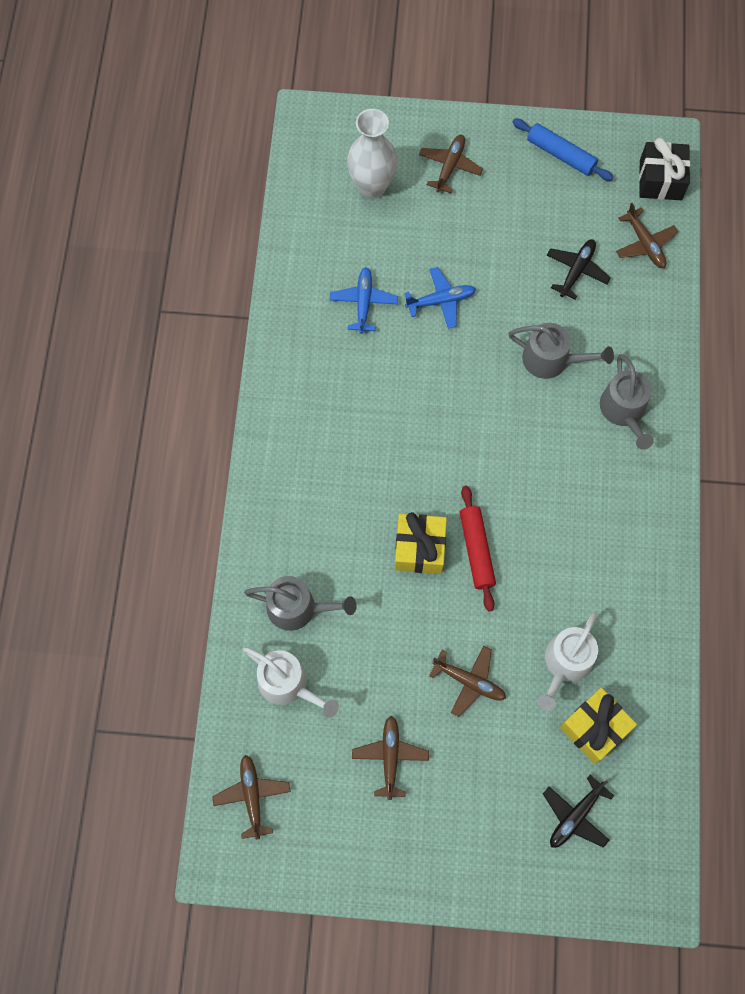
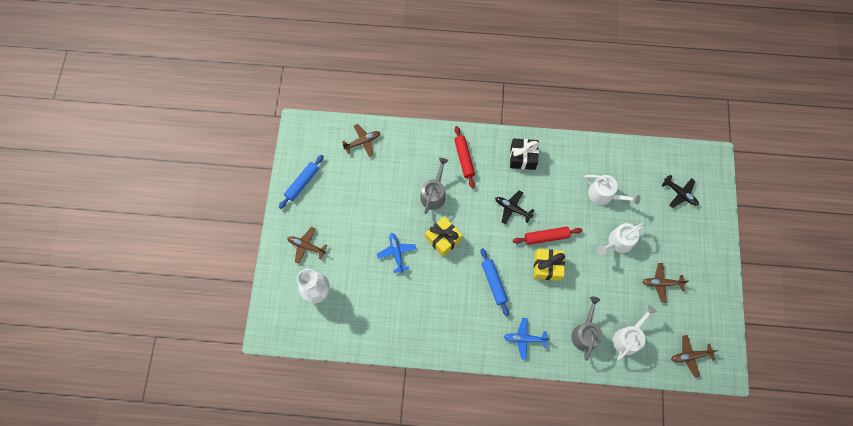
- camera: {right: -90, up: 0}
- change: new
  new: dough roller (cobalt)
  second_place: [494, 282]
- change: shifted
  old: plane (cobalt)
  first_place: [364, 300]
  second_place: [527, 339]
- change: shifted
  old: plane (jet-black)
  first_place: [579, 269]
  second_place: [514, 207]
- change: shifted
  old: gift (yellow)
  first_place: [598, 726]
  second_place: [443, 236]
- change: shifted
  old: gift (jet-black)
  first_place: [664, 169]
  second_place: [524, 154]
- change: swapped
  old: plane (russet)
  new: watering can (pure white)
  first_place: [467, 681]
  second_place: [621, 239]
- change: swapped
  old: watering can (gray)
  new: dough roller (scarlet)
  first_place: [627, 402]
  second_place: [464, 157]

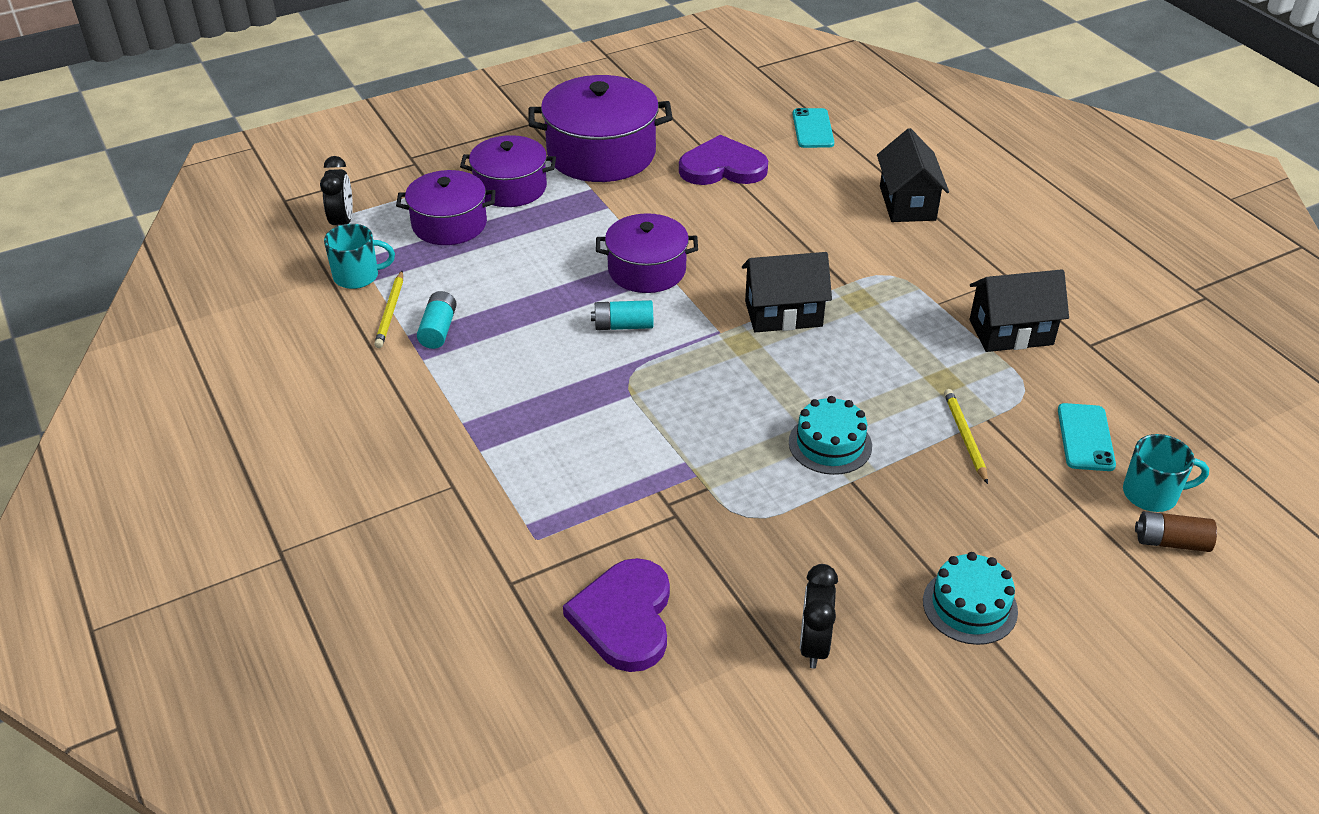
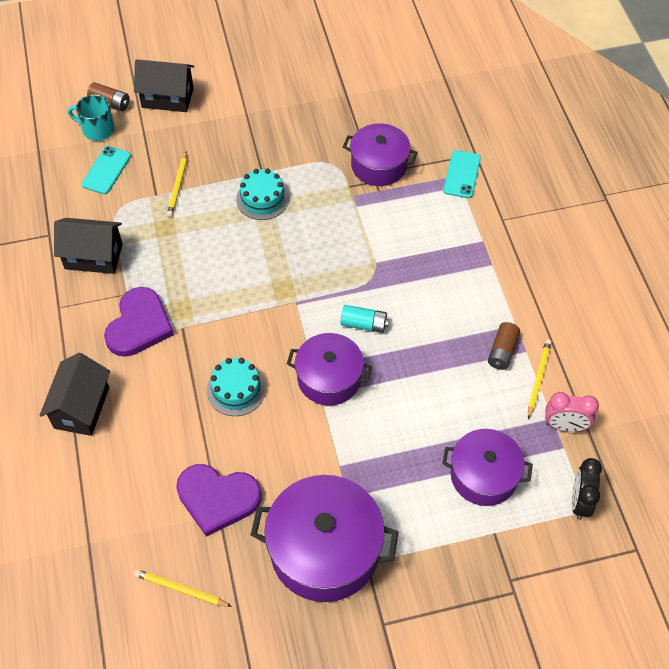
- camera: {right: -165, up: 15}
- change: gone
  old: bedside clock (jet-black)
  first_place: [819, 616]
- change: new
  new: pencil (yellow)
  second_place: [183, 588]
- change: shifted
  old: pot (royal purple)
  first_place: [508, 171]
  second_place: [380, 155]
- change: shifted
  old: love heart (royal purple)
  first_place: [616, 615]
  second_place: [139, 322]
- change: shifted
  old: house (jet-black)
  first_place: [787, 292]
  second_place: [164, 85]
- change: shifted
  old: phone (teal)
  first_place: [813, 128]
  second_place: [462, 174]
- change: shifted
  old: layer cake (teal)
  first_place: [970, 598]
  second_place: [236, 387]
- change: swapped
  old: coffee mug (teal)
  new: bedside clock (pink)
  first_place: [359, 256]
  second_place: [572, 412]
- change: repainted
  old: AA battery (teal)
  new: AA battery (russet)
  first_place: [437, 320]
  second_place: [504, 346]

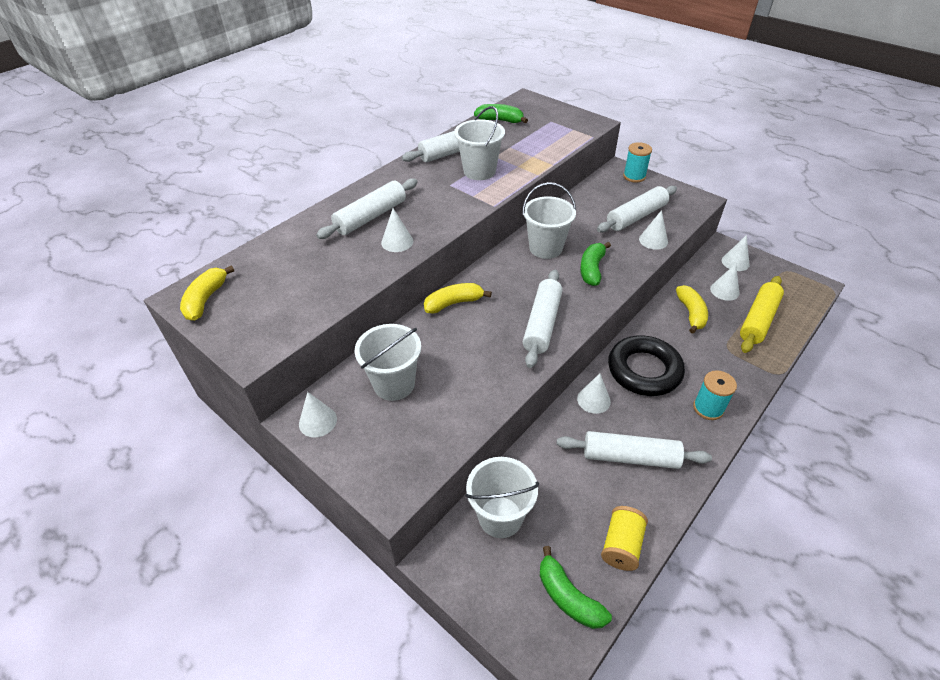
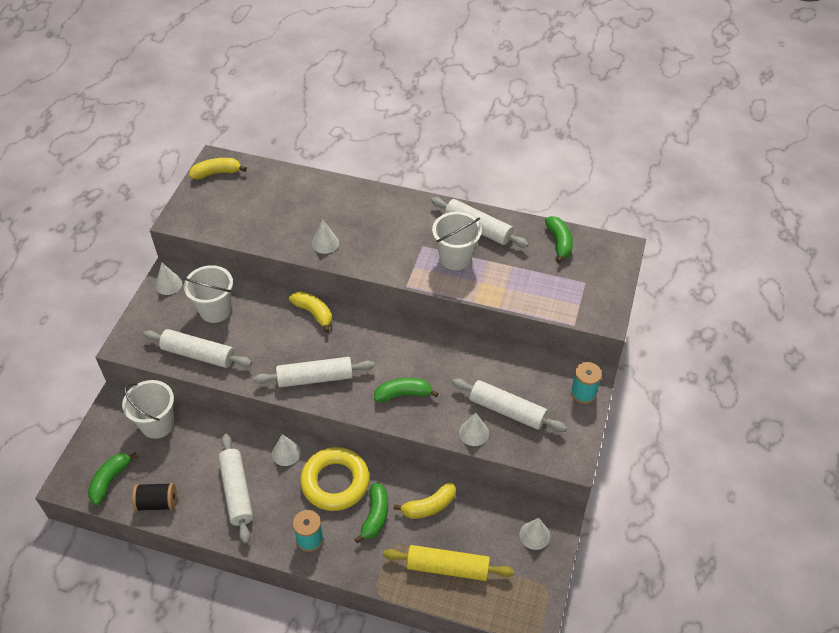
- camera: {right: 65, up: 5}
- change: gone
  old: bucket (pure white)
  first_place: [549, 220]
- change: gone
  old: cone (pure white)
  first_place: [724, 282]
- change: new
  new: toy banana (green)
  second_place: [371, 513]
- change: shifted
  old: dough roller (pure white)
  first_place: [366, 208]
  second_place: [197, 348]
- change: repainted
  old: spool (yellow)
  new: spool (jet-black)
  first_place: [624, 538]
  second_place: [154, 497]
- change: repainted
  old: torus (jet-black)
  new: torus (yellow)
  first_place: [646, 365]
  second_place: [334, 479]

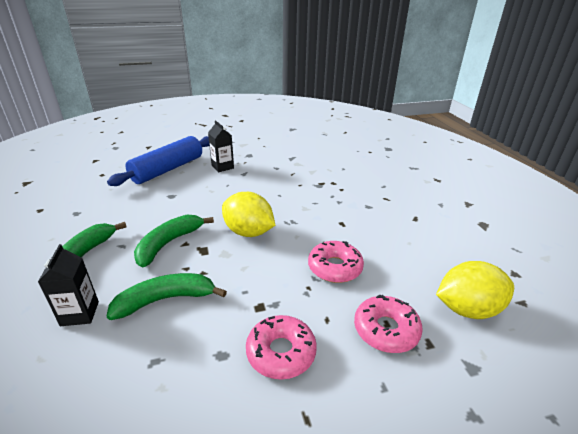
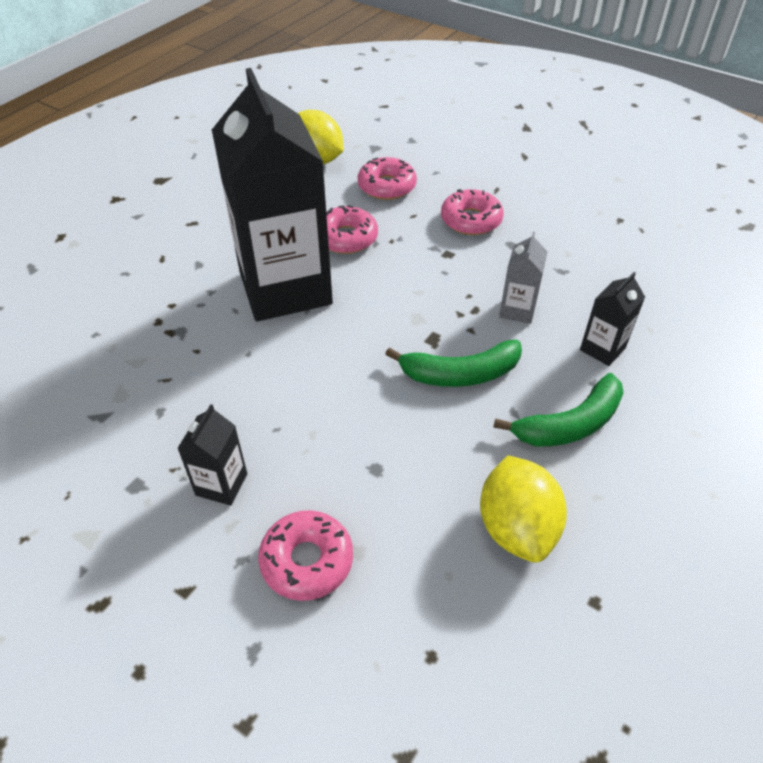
- camera: {right: -130, up: 15}
- change: new
  new: milk carton (jet-black)
  second_place: [272, 195]
- change: shifted
  old: citrus fruit (yellow)
  first_place: [248, 214]
  second_place: [523, 509]
- change: swapped
  old: dough roller (cobalt)
  new: doughnut (pink)
  first_place: [158, 161]
  second_place: [305, 555]
- change: swapped
  old: toy banana (green)
  new: milk carton (gray)
  first_place: [167, 296]
  second_place: [523, 278]

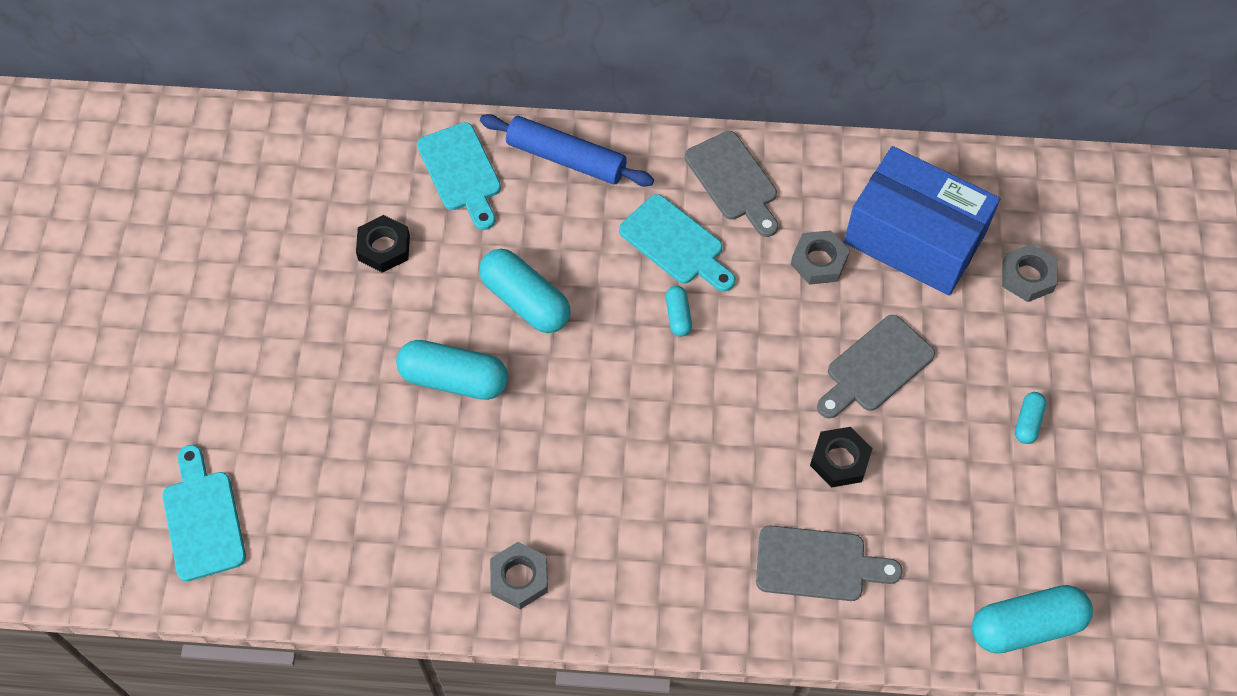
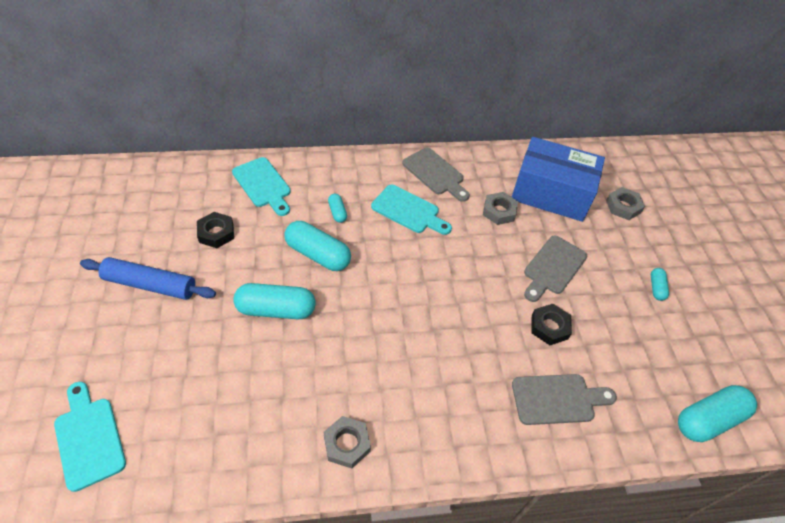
- camera: {right: -15, up: -10}
- change: shifted
  old: dough roller (cobalt)
  first_place: [567, 150]
  second_place: [148, 278]
- change: shifted
  old: capsule (teal)
  first_place: [679, 311]
  second_place: [337, 208]

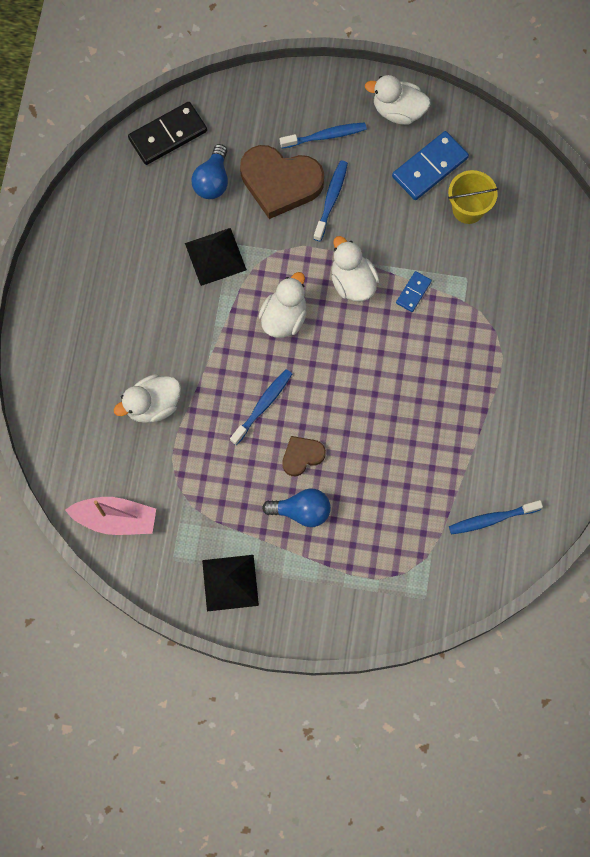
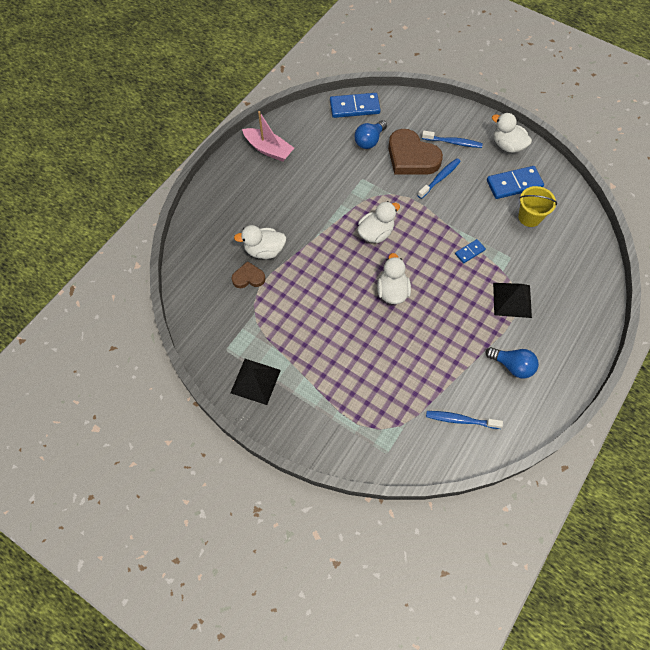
- camera: {right: 25, up: -10}
- change: gone
  old: toothbrush (cobalt)
  first_place: [261, 407]
- change: shifted
  old: boat (pink)
  first_place: [110, 516]
  second_place: [268, 136]
- change: shifted
  old: pyramid (jet-black)
  first_place: [216, 257]
  second_place: [512, 300]
- change: shifted
  old: lightbulb (cobalt)
  first_place: [296, 508]
  second_place: [512, 362]
- change: shifted
  old: love heart (russet)
  first_place: [304, 456]
  second_place: [248, 274]
- change: shifted
  old: duck (pure white)
  first_place: [355, 268]
  second_place: [394, 278]
- change: repainted
  old: domino piece (jet-black)
  new: domino piece (cobalt)
  first_place: [167, 133]
  second_place: [355, 105]

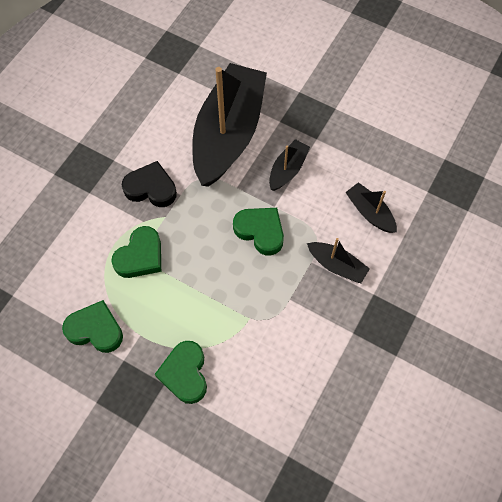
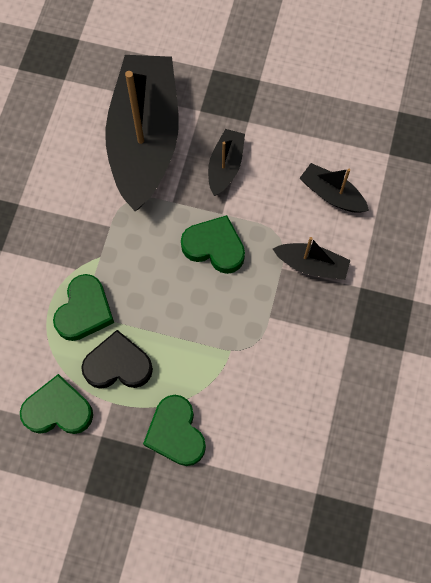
- camera: {right: -15, up: 5}
- change: shifted
  old: love heart (jet-black)
  first_place: [149, 184]
  second_place: [117, 359]

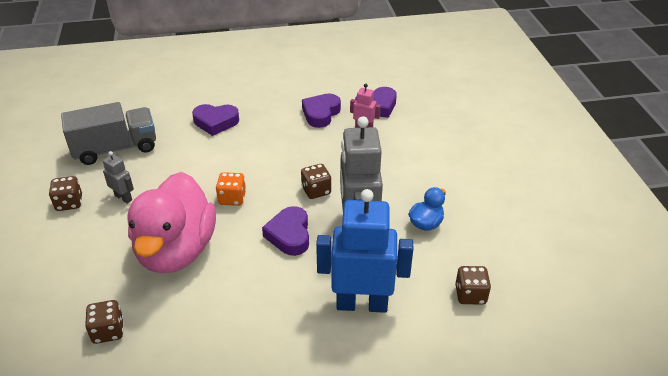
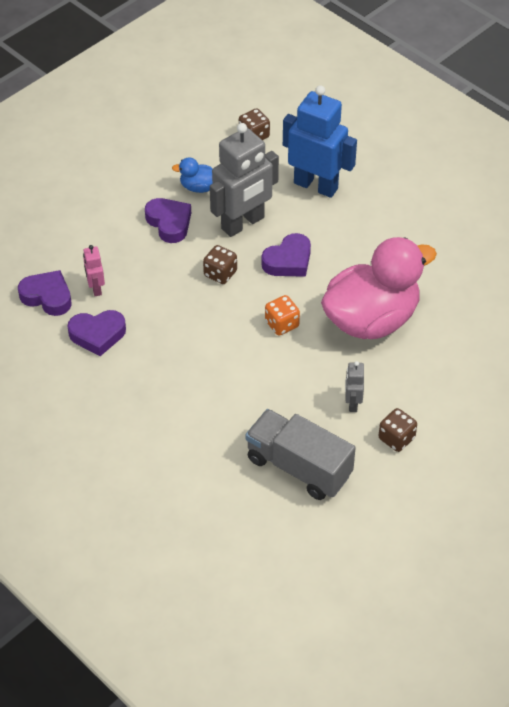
- camera: {right: -125, up: 10}
- change: gone
  old: dice (russet)
  first_place: [104, 322]
- change: shifted
  old: love heart (royal purple)
  first_place: [215, 120]
  second_place: [168, 220]
- change: rotated
  old: toy robot (cobalt)
  first_place: [364, 251]
  second_place: [320, 141]
  degrees: 150

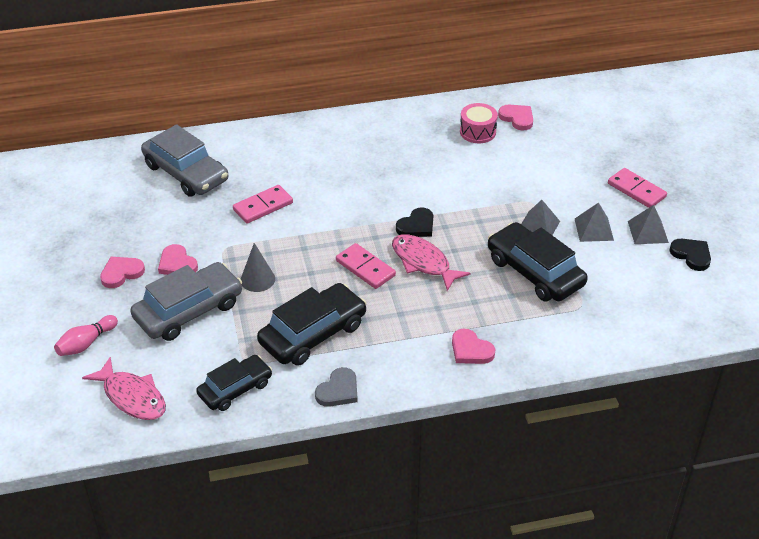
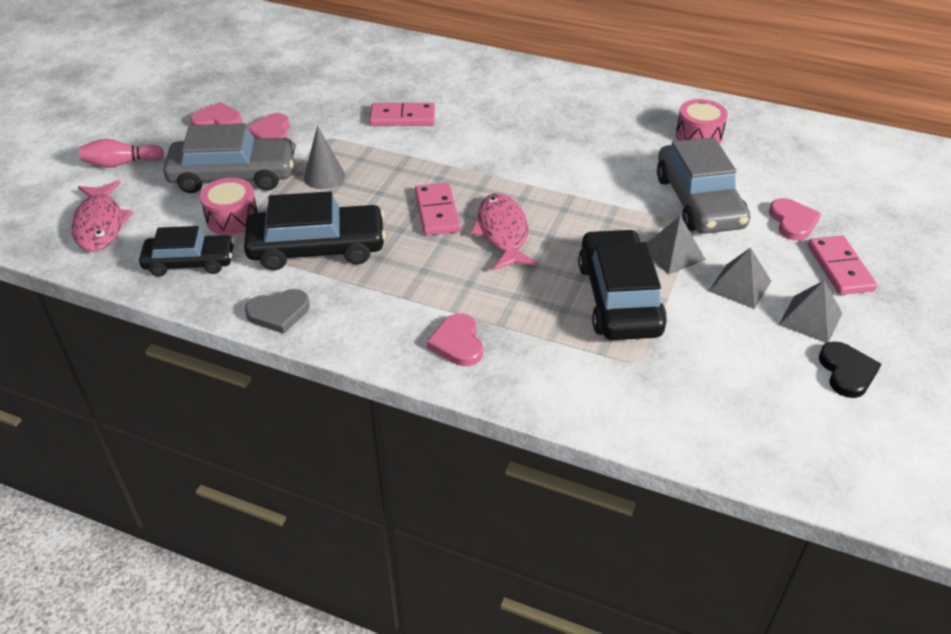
- camera: {right: 35, up: 0}
- change: gone
  old: love heart (jet-black)
  first_place: [414, 222]
- change: new
  new: toy drum (pink)
  second_place: [229, 206]
- change: shifted
  old: car (gray)
  first_place: [184, 160]
  second_place: [703, 185]
- change: shifted
  old: love heart (pink)
  first_place: [515, 117]
  second_place: [795, 219]

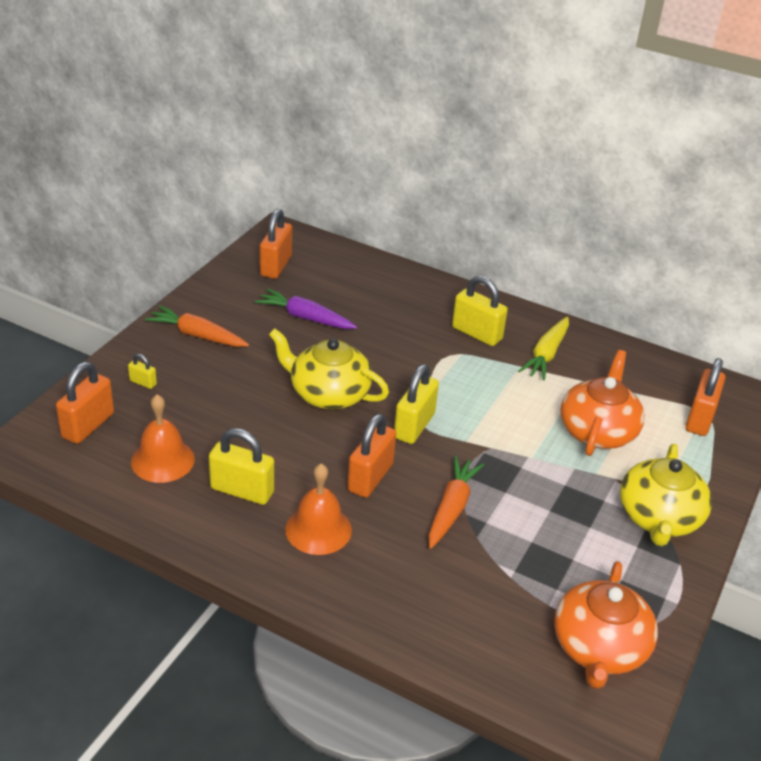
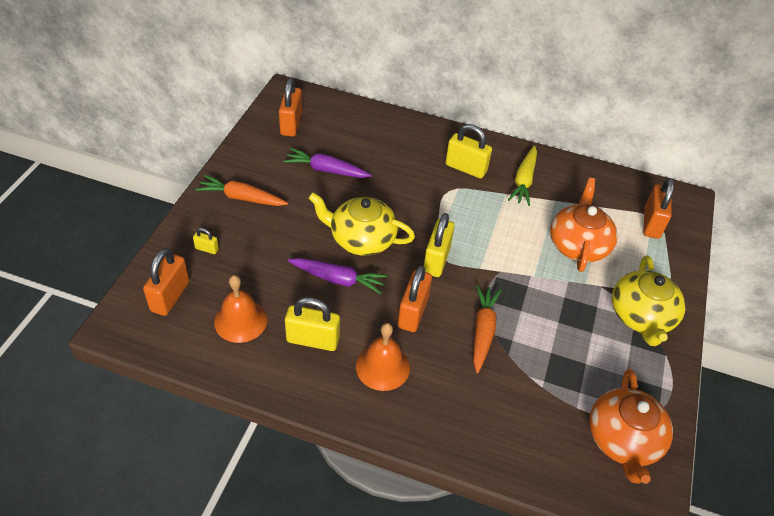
- camera: {right: -10, up: 10}
- change: new
  new: toy carrot (royal purple)
  second_place: [338, 276]

